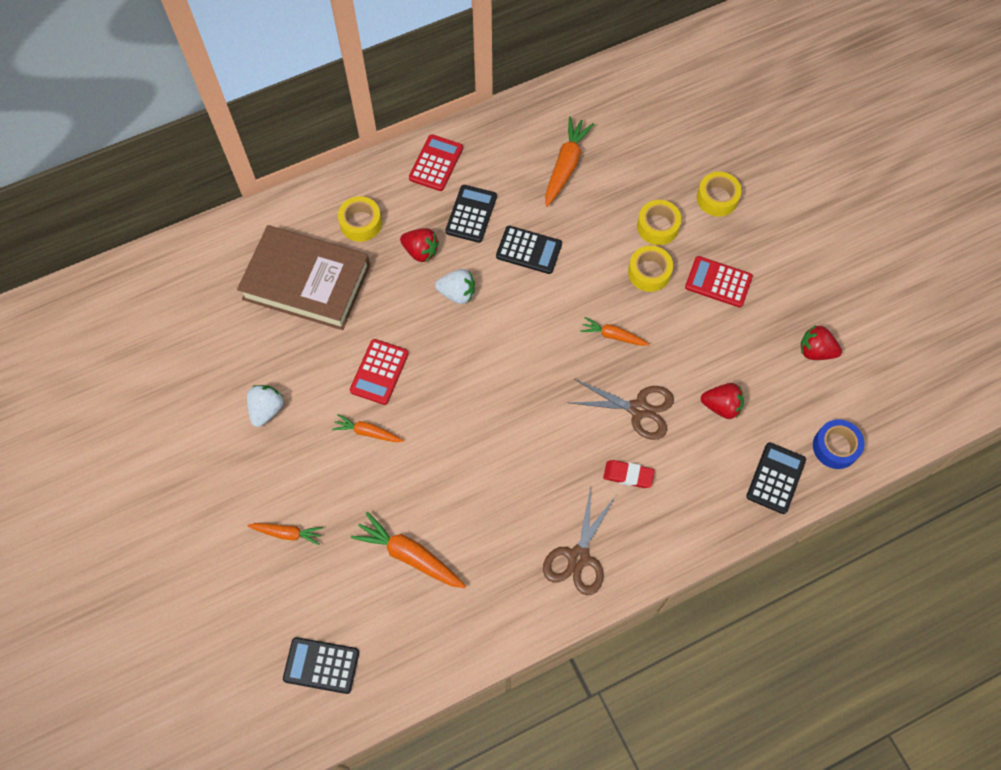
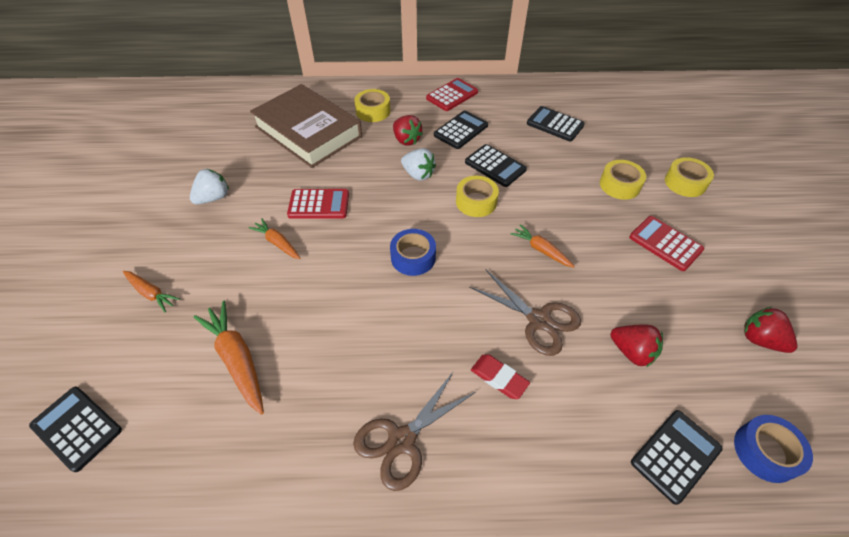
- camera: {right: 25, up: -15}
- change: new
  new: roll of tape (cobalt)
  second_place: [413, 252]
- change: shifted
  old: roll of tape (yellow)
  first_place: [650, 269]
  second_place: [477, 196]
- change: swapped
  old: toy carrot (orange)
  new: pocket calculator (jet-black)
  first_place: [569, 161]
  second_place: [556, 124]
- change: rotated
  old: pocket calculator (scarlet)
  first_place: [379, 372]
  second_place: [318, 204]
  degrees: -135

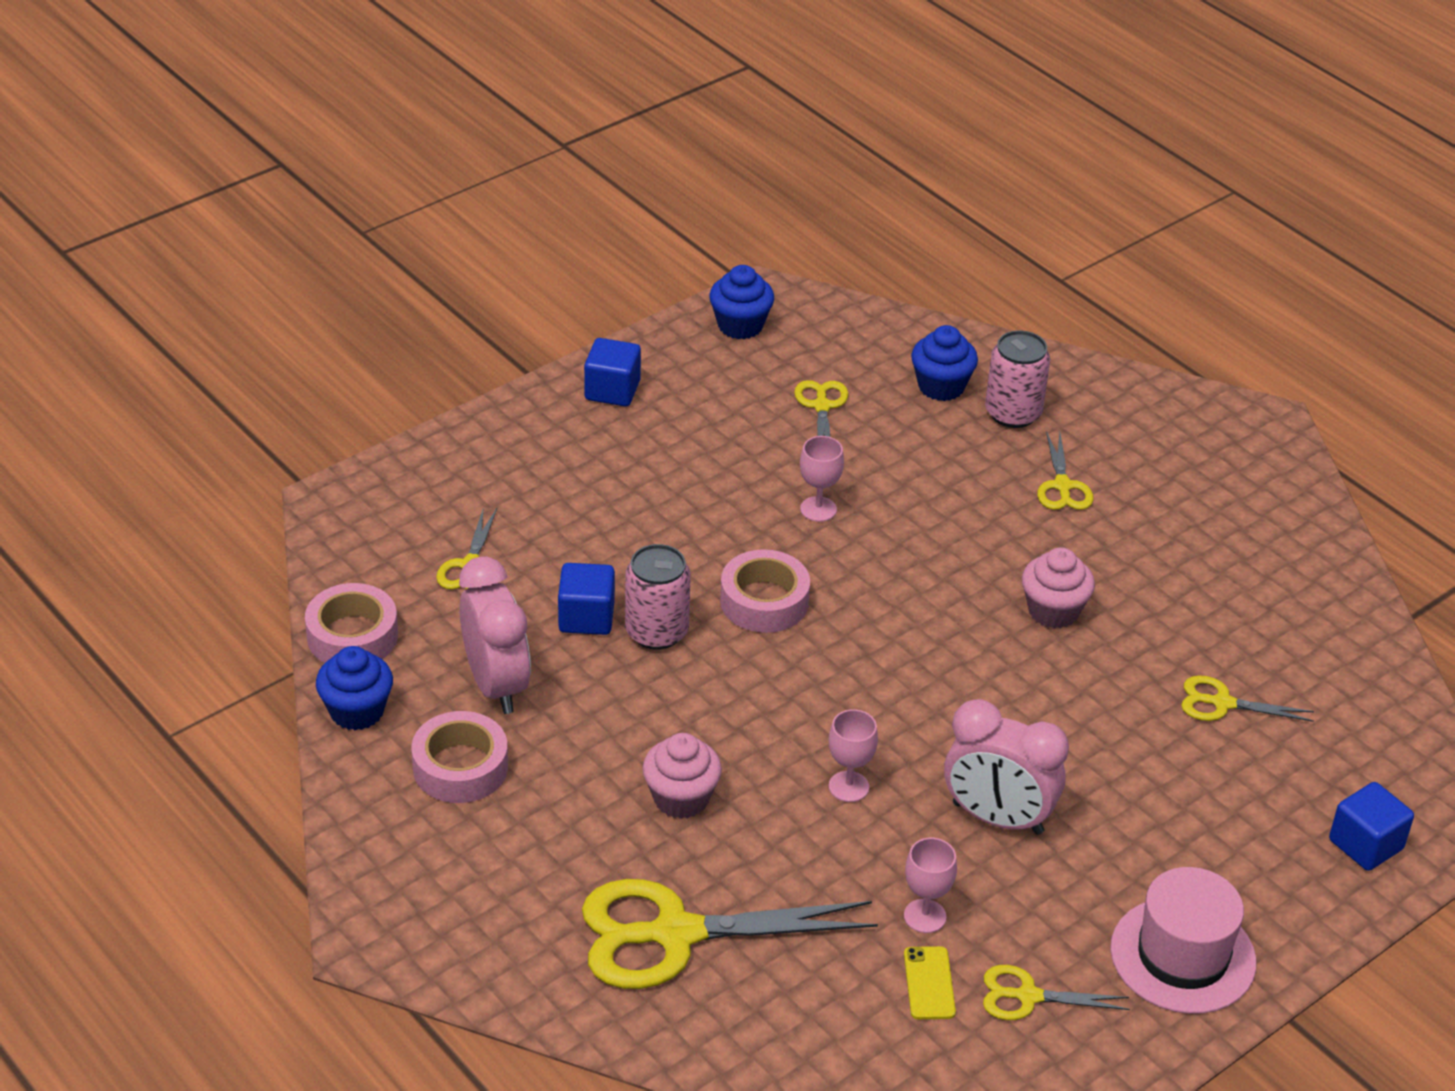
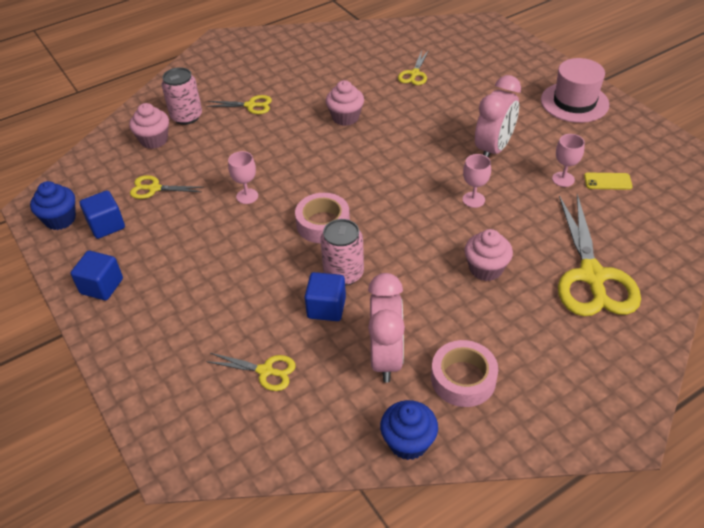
- camera: {right: -80, up: 5}
- change: gone
  old: roll of tape (pink)
  first_place: [351, 623]
- change: gone
  old: scissors (yellow)
  first_place: [1056, 992]
- change: shifted
  old: solid cube (cobalt)
  first_place: [1371, 826]
  second_place: [102, 214]
- change: repainted
  old: muffin (cobalt)
  new: muffin (pink)
  first_place: [944, 363]
  second_place: [149, 126]
- change: rotated
  old: bedside clock (pink)
  first_place: [495, 635]
  second_place: [386, 328]
  degrees: 105

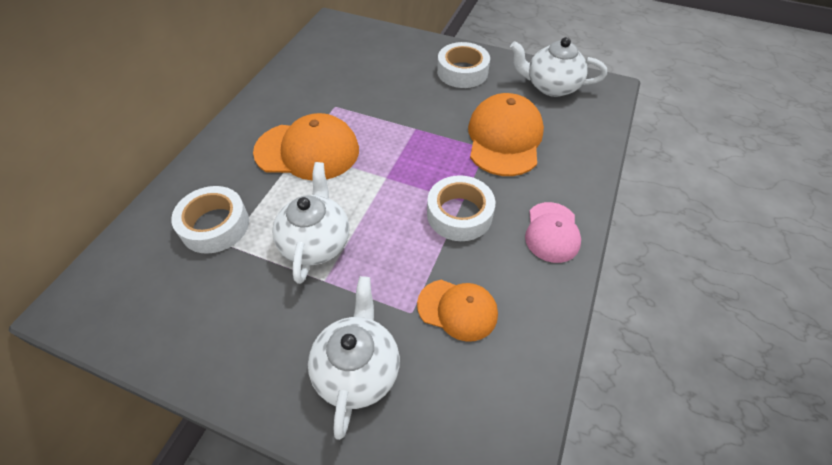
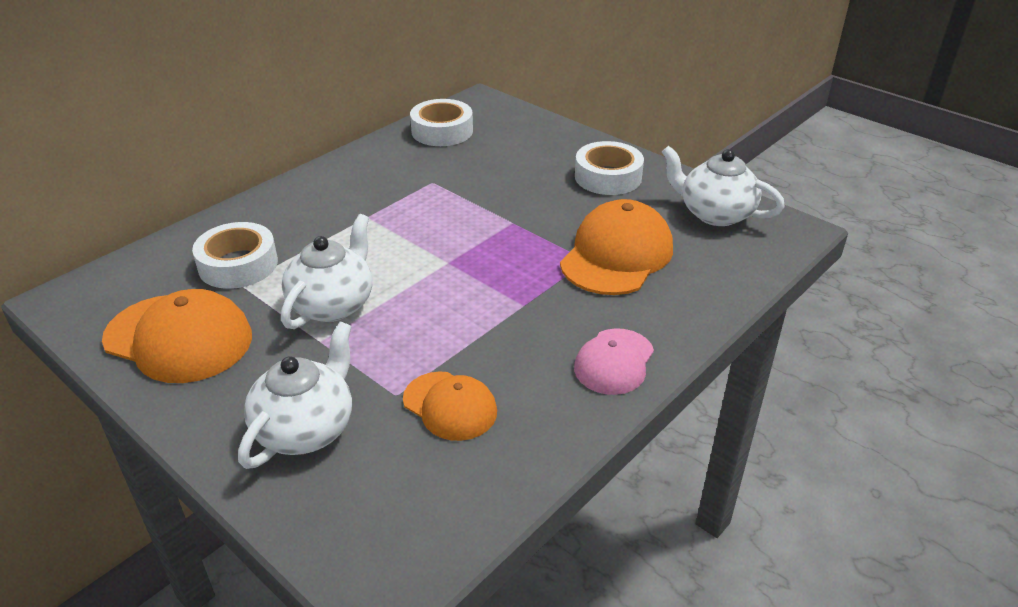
- camera: {right: 20, up: -15}
- change: shifted
  old: cap (orange)
  first_place: [306, 147]
  second_place: [177, 336]
- change: shifted
  old: roll of tape (pure white)
  first_place: [461, 208]
  second_place: [441, 122]

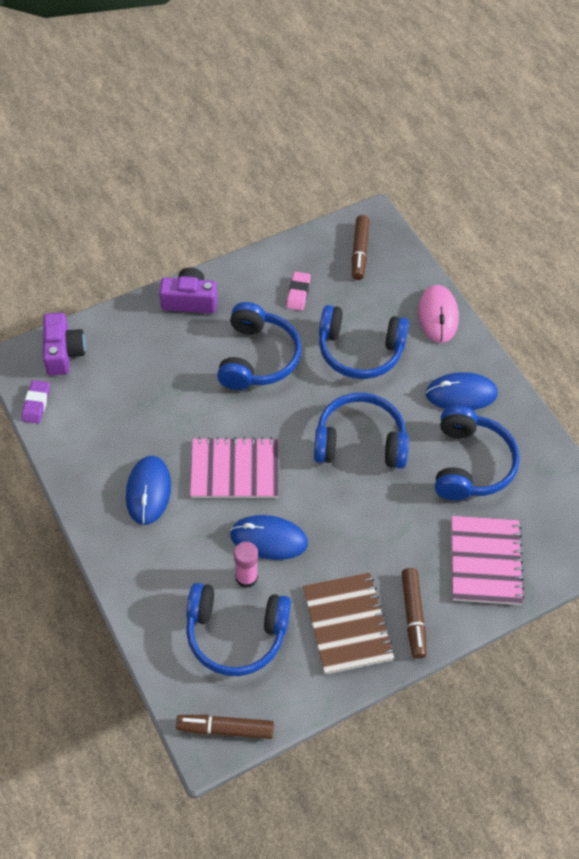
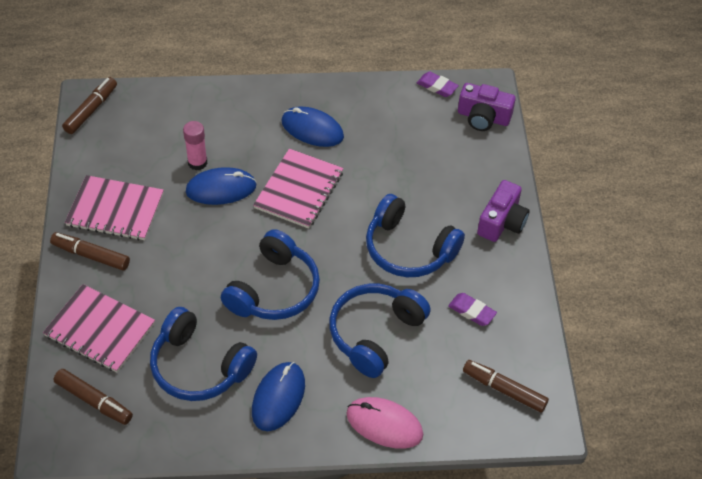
- camera: {right: 115, up: -5}
- change: gone
  old: headset (cobalt)
  first_place: [238, 629]
- change: new
  new: felt pen (russet)
  second_place: [93, 397]
- change: repainted
  old: gum eraser (pink)
  new: gum eraser (royal purple)
  first_place: [298, 291]
  second_place: [472, 309]
- change: repainted
  old: exercise book (russet)
  new: exercise book (pink)
  first_place: [349, 623]
  second_place: [114, 208]
- change: rotated
  old: computer mouse (cobalt)
  first_place: [269, 537]
  second_place: [221, 186]
  degrees: 45

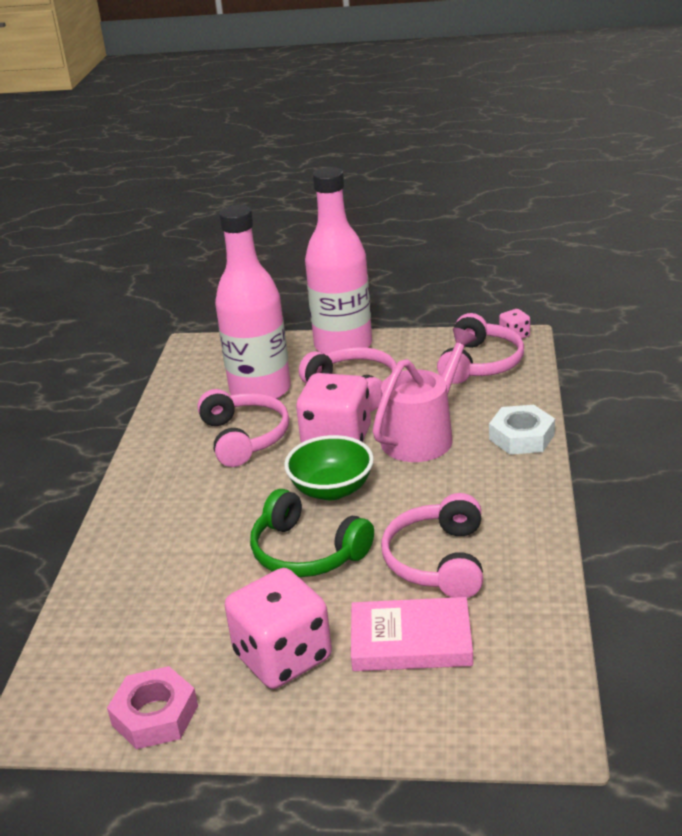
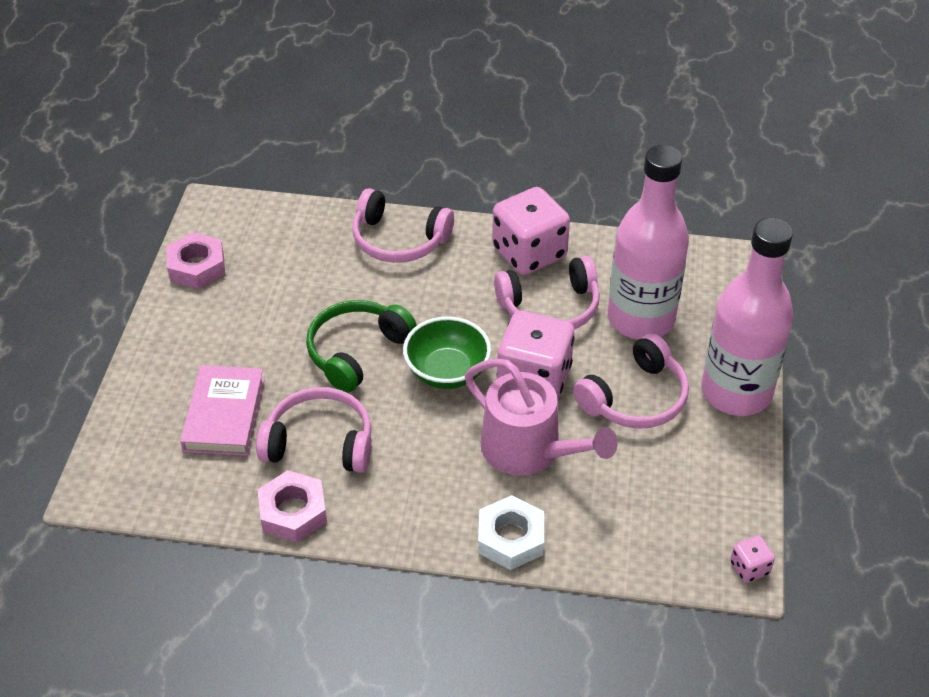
- camera: {right: 90, up: 15}
- change: new
  new: nut (pink)
  second_place: [292, 506]
- change: shifted
  old: dice (pink)
  first_place: [278, 628]
  second_place: [531, 231]
- change: shifted
  old: headset (pink)
  first_place: [480, 348]
  second_place: [403, 225]

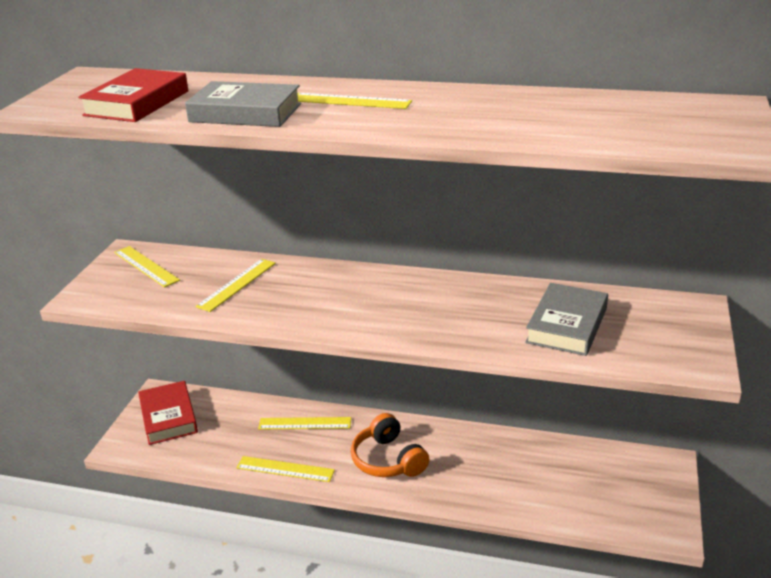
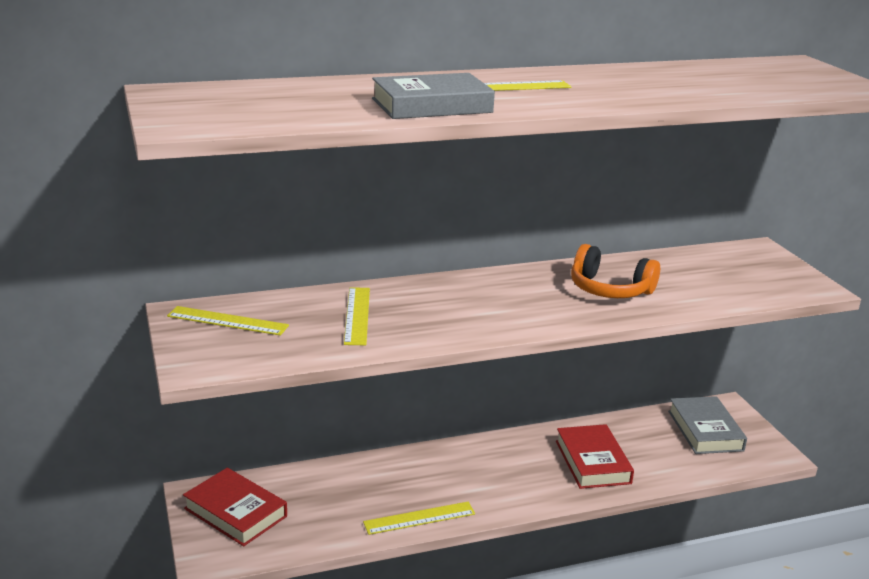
- camera: {right: -35, up: -5}
- change: gone
  old: measuring stick (yellow)
  first_place: [304, 423]
- change: shifted
  old: hardback (scarlet)
  first_place: [133, 95]
  second_place: [595, 456]
- change: shifted
  old: headset (orange)
  first_place: [390, 445]
  second_place: [615, 271]
- change: shifted
  old: hardback (gray)
  first_place: [566, 319]
  second_place: [707, 425]

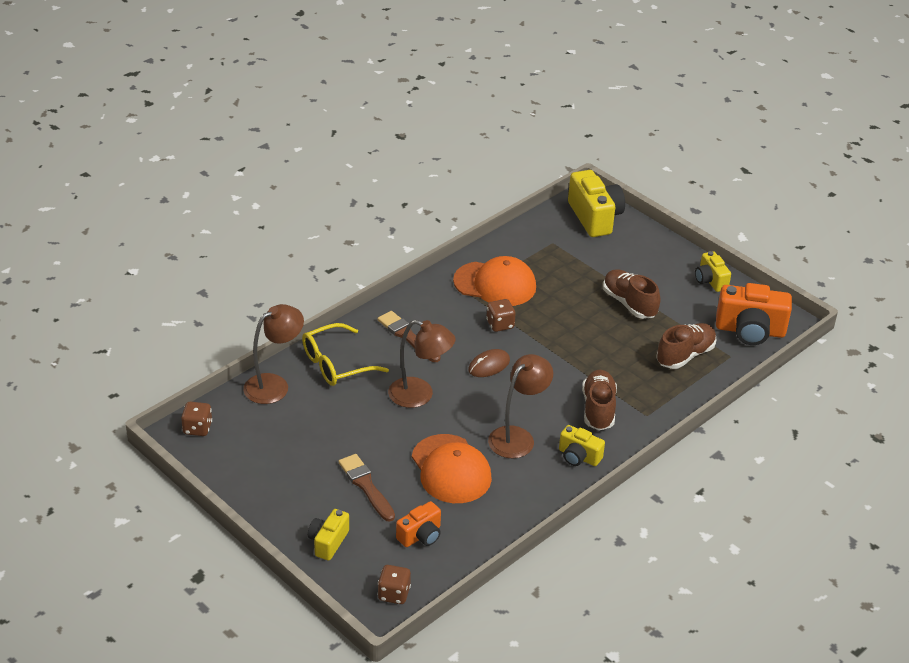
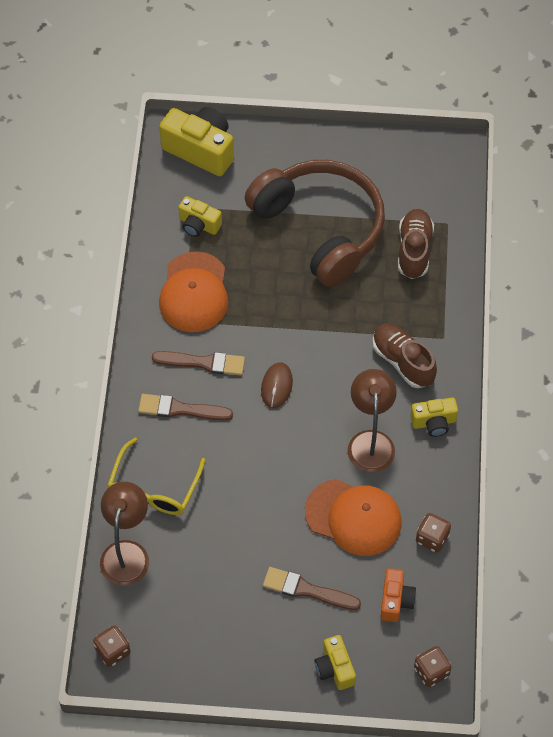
- camera: {right: -40, up: 20}
- change: gone
  old: reading lamp (russet)
  first_place: [422, 364]
- change: gone
  old: photo camera (orange)
  first_place: [754, 314]
- change: new
  new: paintbrush (russet)
  second_place: [198, 363]
- change: shifted
  old: dice (russet)
  first_place: [501, 315]
  second_place: [433, 533]
- change: shifted
  old: photo camera (yellow)
  first_place: [713, 271]
  second_place: [200, 216]
- change: swapped
  old: sneaker (russet)
  new: headset (russet)
  first_place: [631, 294]
  second_place: [315, 223]
- change: rotated
  old: cap (orange)
  first_place: [494, 281]
  second_place: [193, 291]
  degrees: 120

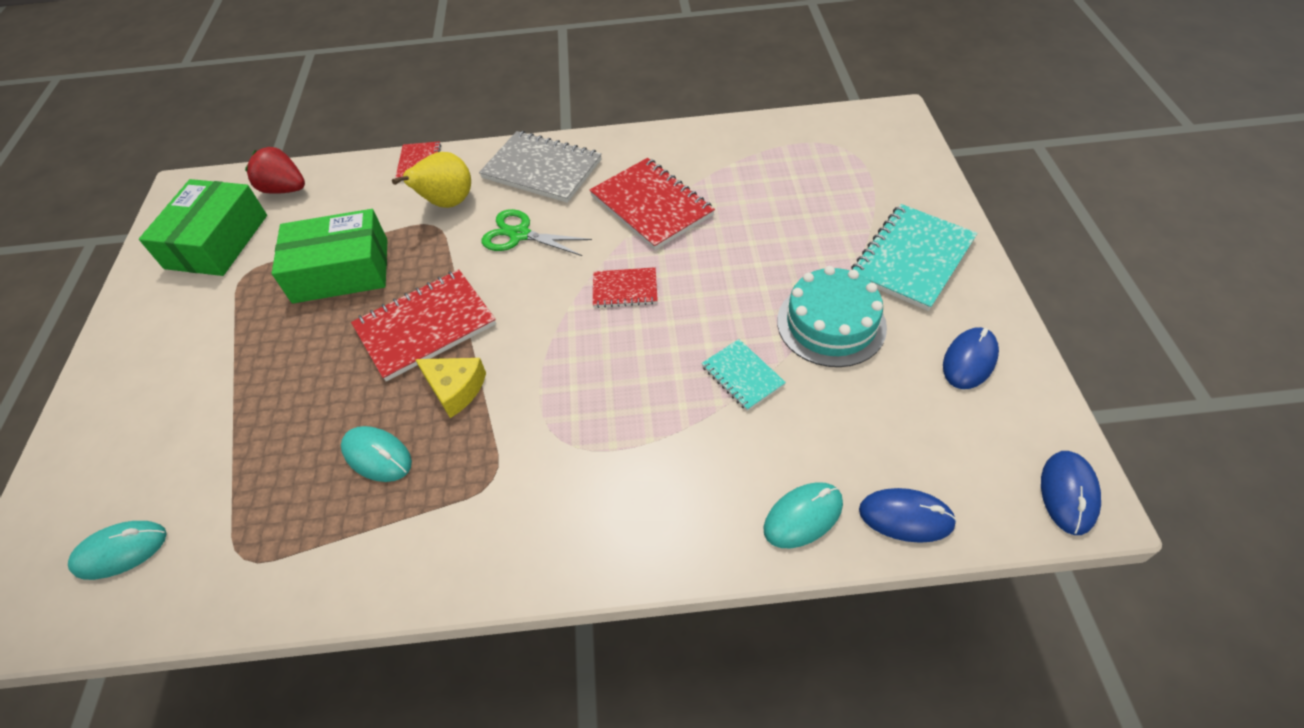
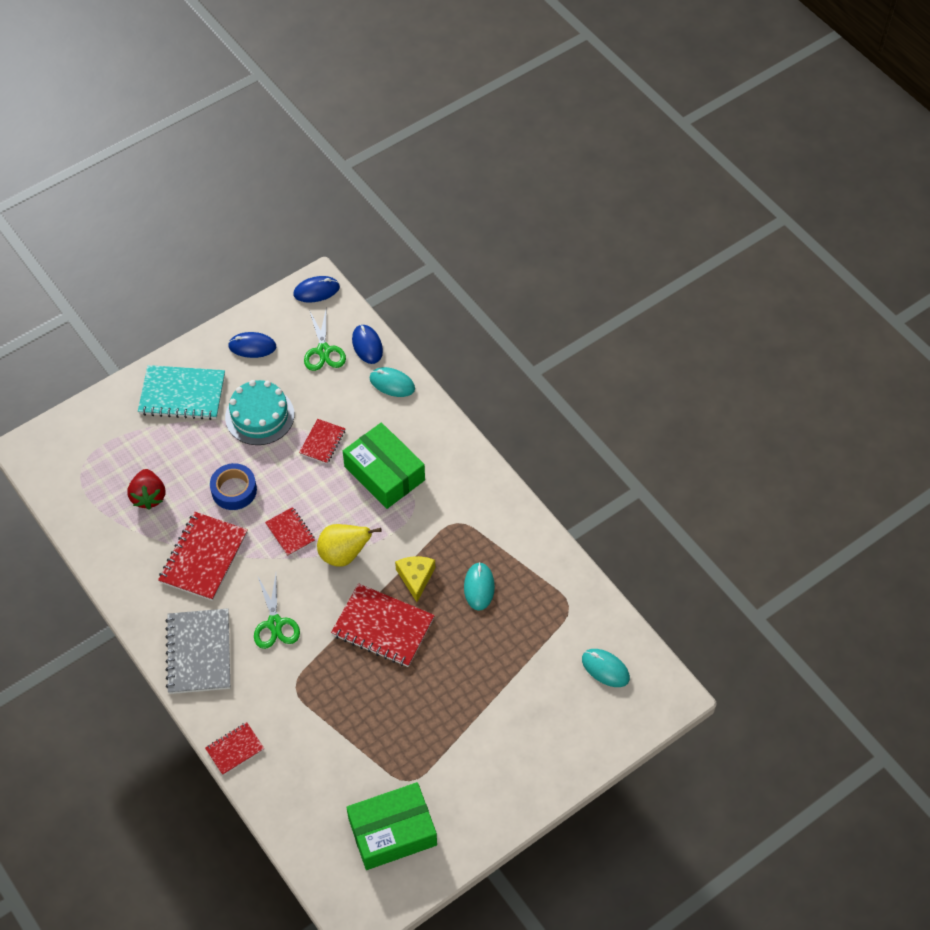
- camera: {right: -125, up: 5}
- change: new
  new: roll of tape (cobalt)
  second_place: [233, 486]
- change: new
  new: scissors (green)
  second_place: [325, 340]
- change: shifted
  old: strawberry (scarlet)
  first_place: [275, 170]
  second_place: [146, 489]
- change: shifted
  old: parcel (green)
  first_place: [330, 256]
  second_place: [384, 466]
- change: shifted
  old: toy pear (yellow)
  first_place: [431, 180]
  second_place: [349, 545]
- change: repainted
  old: exercise book (teal)
  new: exercise book (scarlet)
  first_place: [743, 375]
  second_place: [322, 441]

